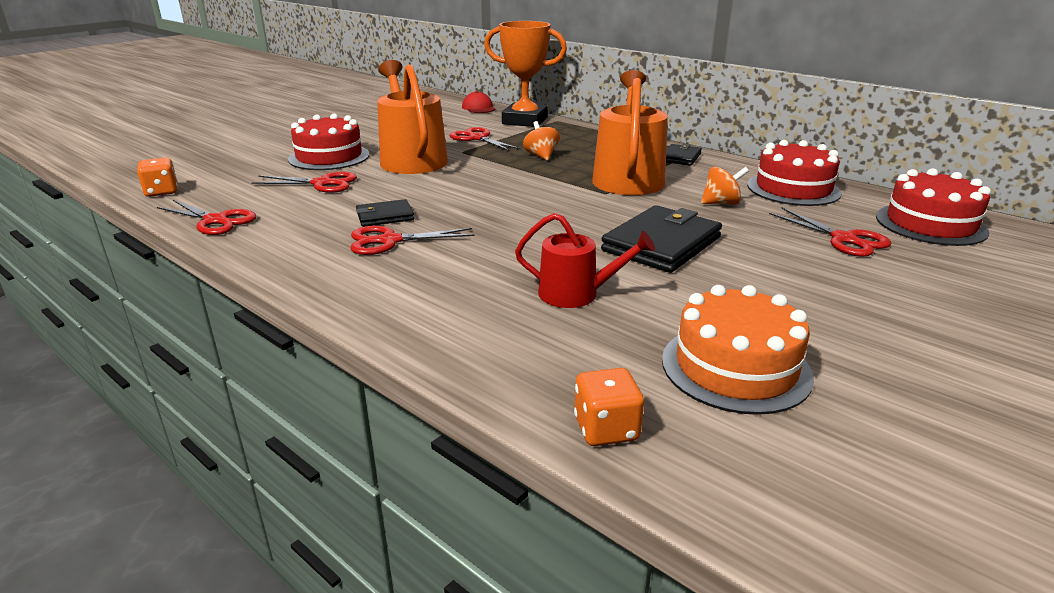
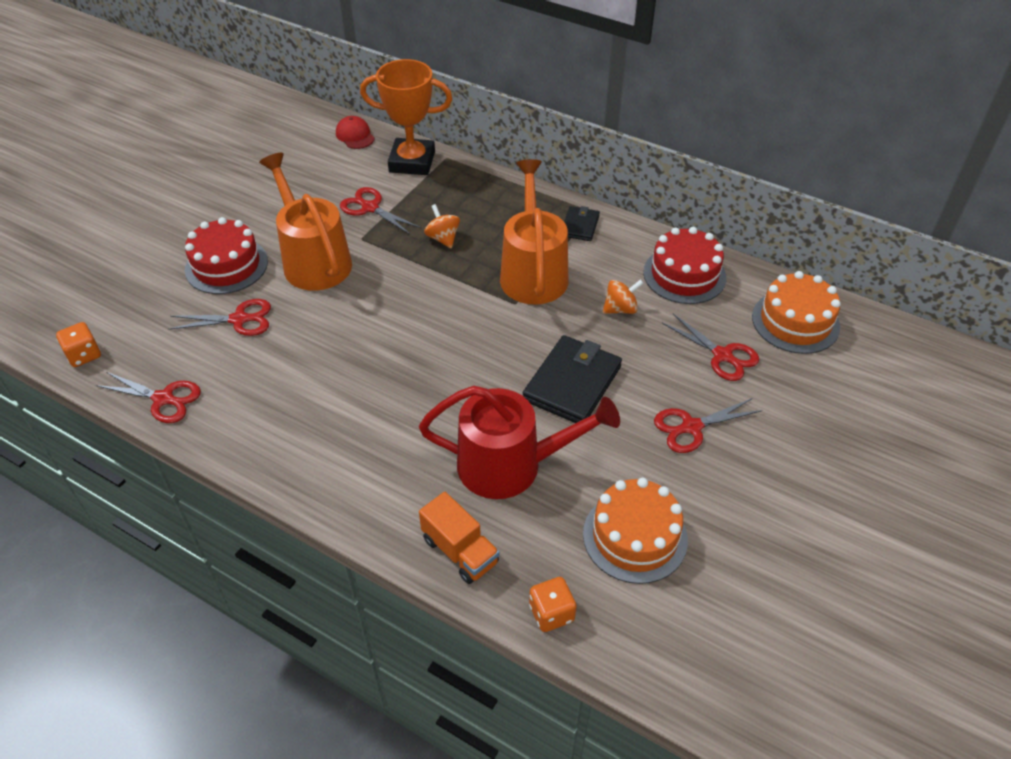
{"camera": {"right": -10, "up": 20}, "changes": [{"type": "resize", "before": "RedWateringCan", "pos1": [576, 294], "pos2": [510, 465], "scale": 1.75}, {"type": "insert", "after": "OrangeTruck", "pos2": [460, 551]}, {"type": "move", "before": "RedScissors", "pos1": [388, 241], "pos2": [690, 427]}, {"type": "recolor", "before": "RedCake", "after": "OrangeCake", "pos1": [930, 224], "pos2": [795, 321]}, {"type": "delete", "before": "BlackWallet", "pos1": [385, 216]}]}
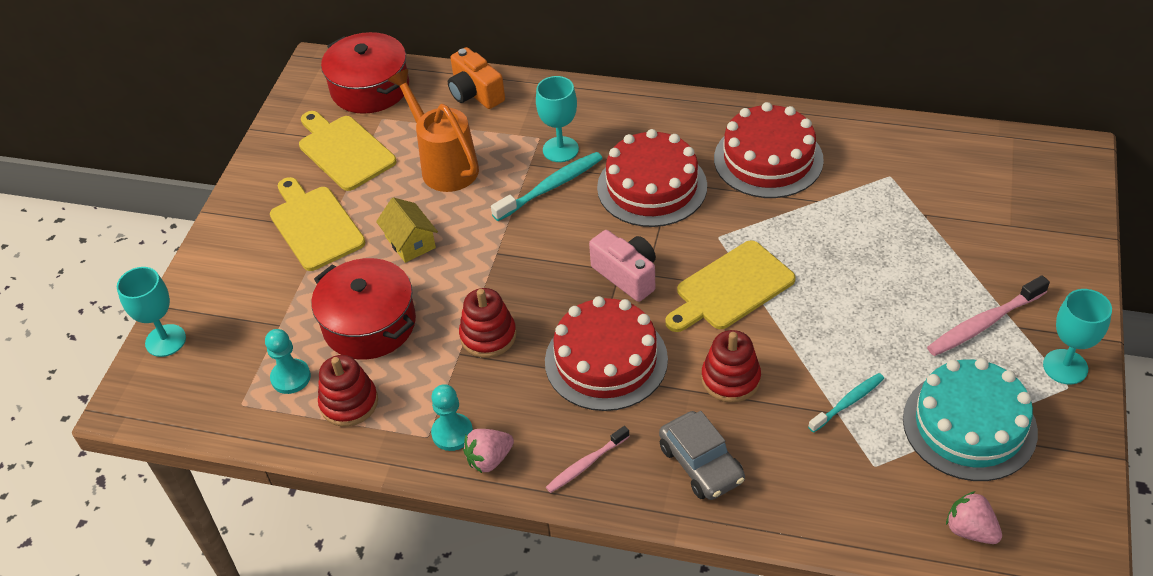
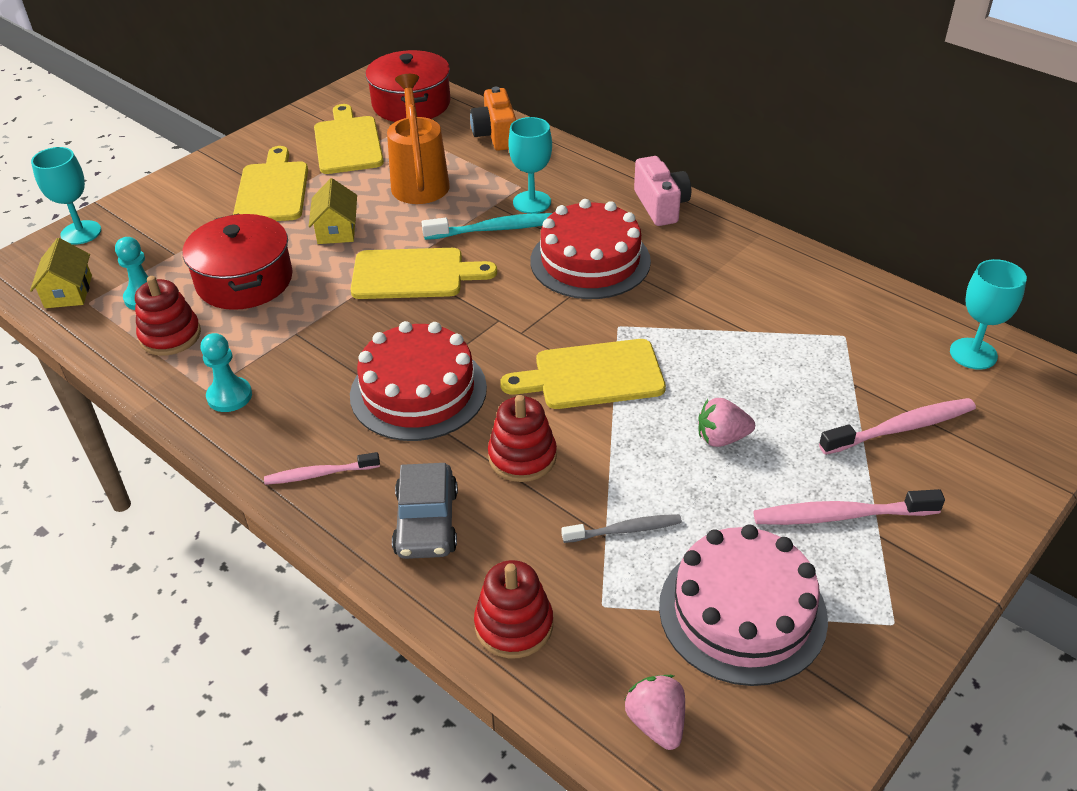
{"camera": {"right": 25, "up": -5}, "changes": [{"type": "insert", "after": "YellowHouse", "pos2": [68, 292]}, {"type": "insert", "after": "YellowCuttingBoard", "pos2": [414, 274]}, {"type": "move", "before": "RedStackingToy", "pos1": [488, 336], "pos2": [514, 625]}, {"type": "recolor", "before": "TurquoiseToothbrush", "after": "GreyToothbrush", "pos1": [848, 402], "pos2": [624, 530]}, {"type": "move", "before": "PinkCamera", "pos1": [627, 275], "pos2": [661, 206]}, {"type": "recolor", "before": "TurquoiseCake", "after": "PinkCake", "pos1": [969, 425], "pos2": [742, 612]}, {"type": "move", "before": "PinkStrawberry", "pos1": [489, 459], "pos2": [721, 438]}, {"type": "insert", "after": "PinkToothbrush", "pos2": [901, 428]}, {"type": "move", "before": "TurquoiseGoblet", "pos1": [1065, 367], "pos2": [973, 354]}, {"type": "delete", "before": "RedCake", "pos1": [768, 159]}]}
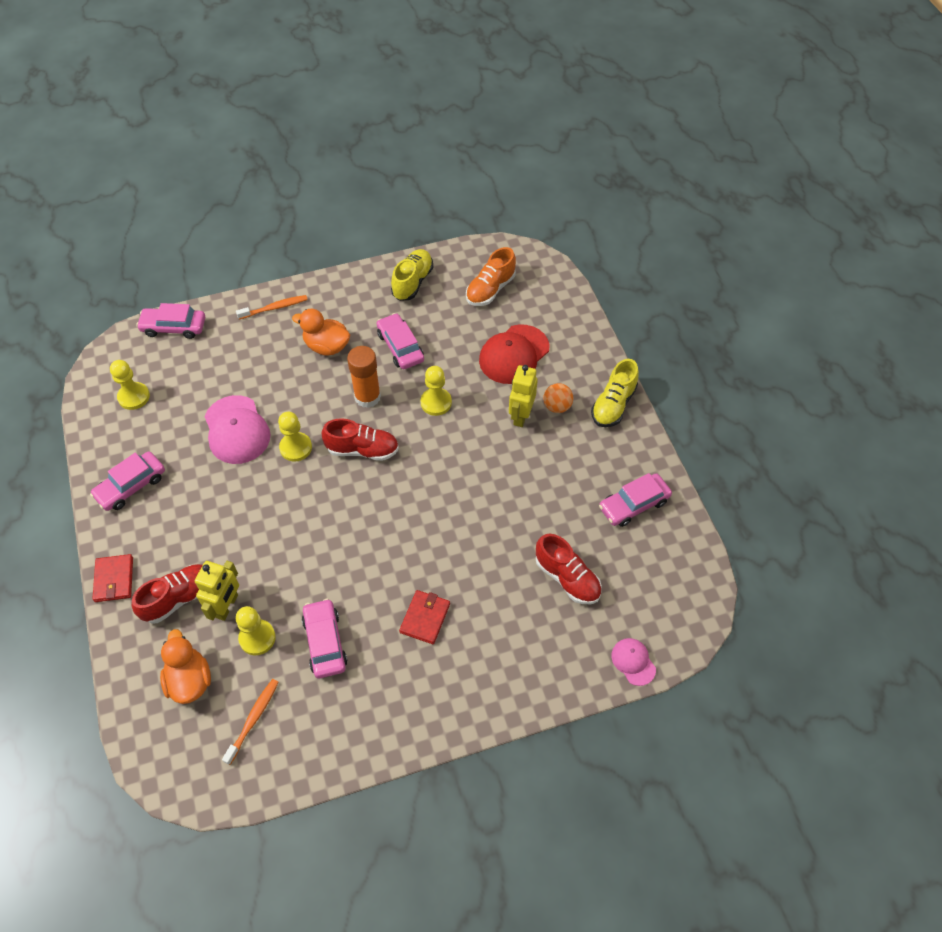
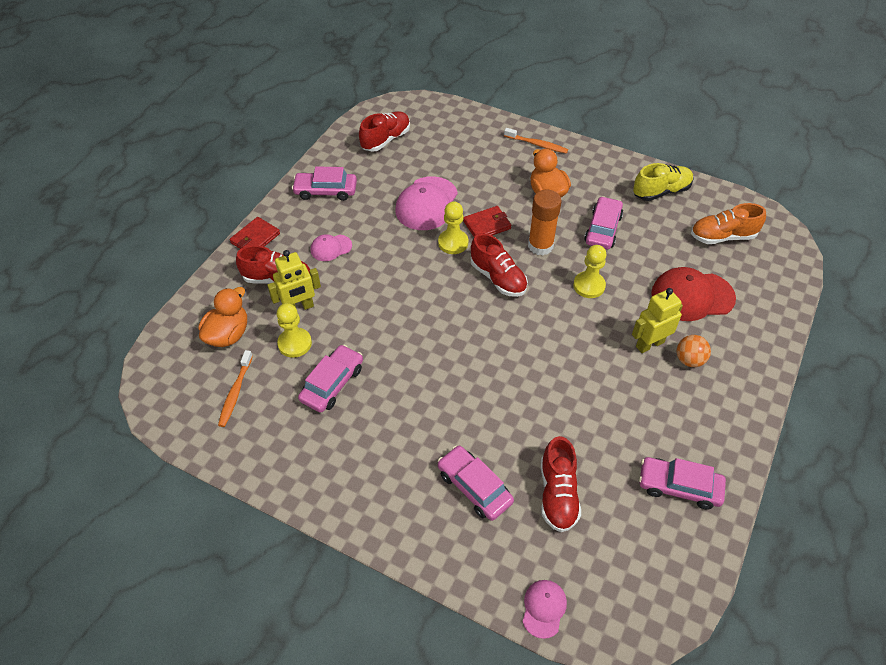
{"camera": {"right": 45, "up": -5}, "changes": [{"type": "rotate", "before": "OrangeToothbrush", "pos1": [253, 719], "pos2": [235, 392], "turn": 120}, {"type": "insert", "after": "PinkCap", "pos2": [331, 248]}, {"type": "replace", "before": "YellowPawn", "after": "RedShoe", "pos1": [134, 397], "pos2": [386, 140]}, {"type": "move", "before": "PinkCar", "pos1": [174, 327], "pos2": [474, 487]}, {"type": "move", "before": "RedWallet", "pos1": [425, 618], "pos2": [487, 225]}, {"type": "delete", "before": "YellowShoe", "pos1": [613, 405]}]}
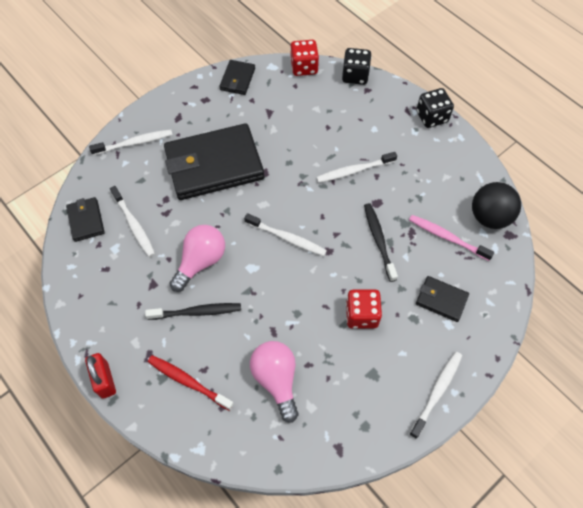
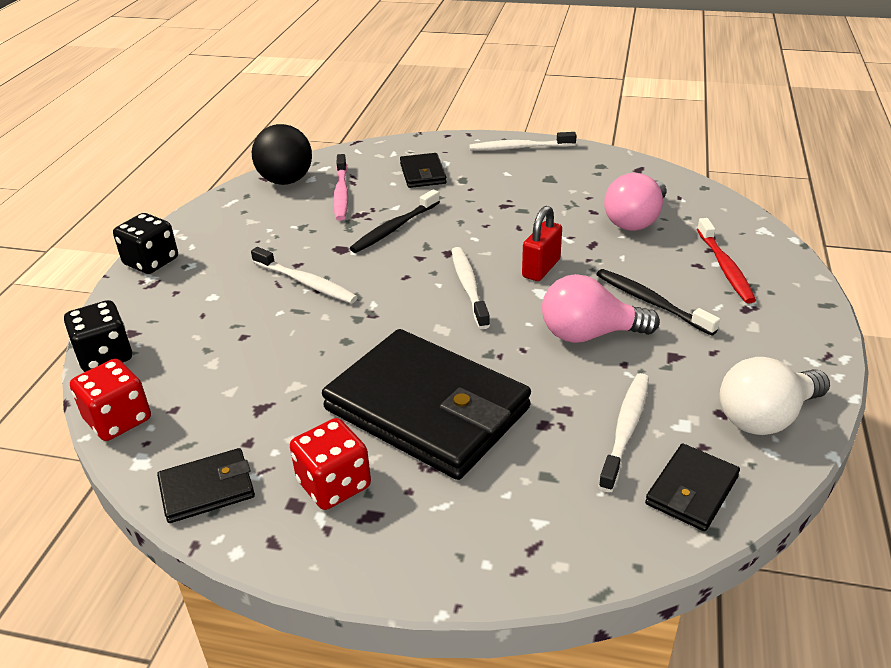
{"camera": {"right": -125, "up": -25}, "changes": [{"type": "move", "before": "RedDice", "pos1": [361, 315], "pos2": [334, 484]}, {"type": "move", "before": "RedPadlock", "pos1": [105, 380], "pos2": [541, 268]}, {"type": "insert", "after": "WhiteLightBulb", "pos2": [765, 417]}, {"type": "delete", "before": "WhiteToothbrush", "pos1": [134, 143]}]}
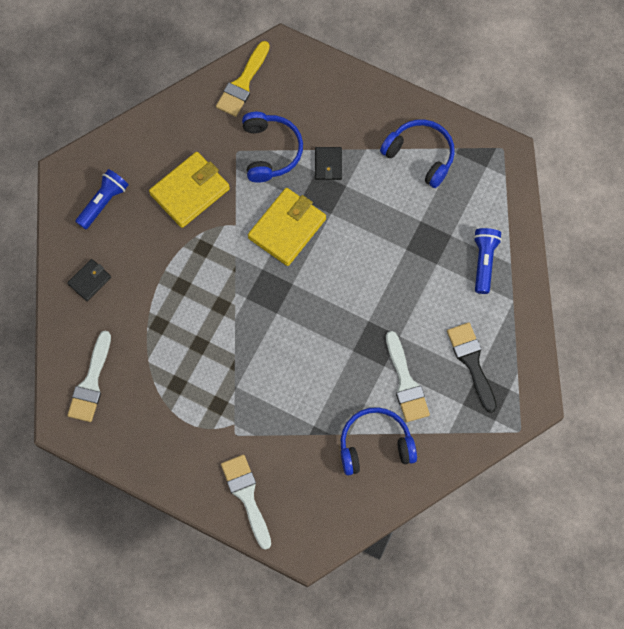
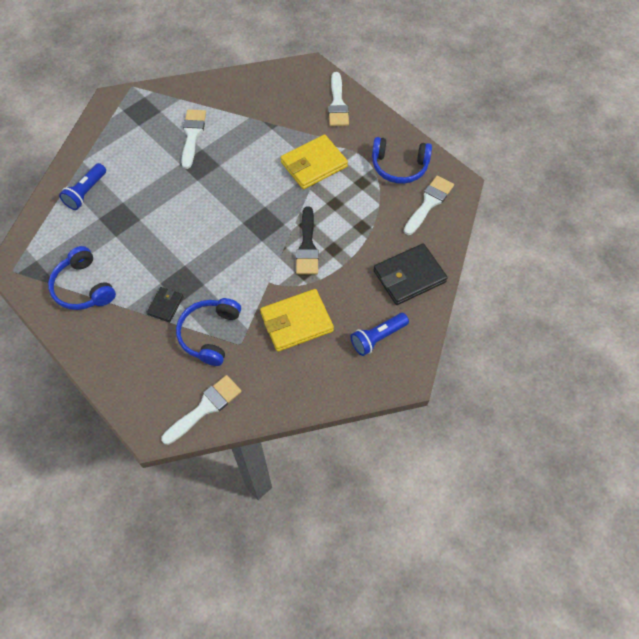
{"camera": {"right": -160, "up": -10}, "changes": [{"type": "recolor", "before": "YellowBrush", "after": "WhiteBrush", "pos1": [243, 83], "pos2": [205, 407]}, {"type": "move", "before": "YellowWallet", "pos1": [287, 228], "pos2": [314, 164]}, {"type": "move", "before": "BlackBrush", "pos1": [471, 362], "pos2": [307, 246]}, {"type": "move", "before": "BlueHeadphones", "pos1": [375, 444], "pos2": [399, 166]}, {"type": "resize", "before": "BlackWallet", "pos1": [89, 281], "pos2": [409, 276], "scale": 1.88}]}
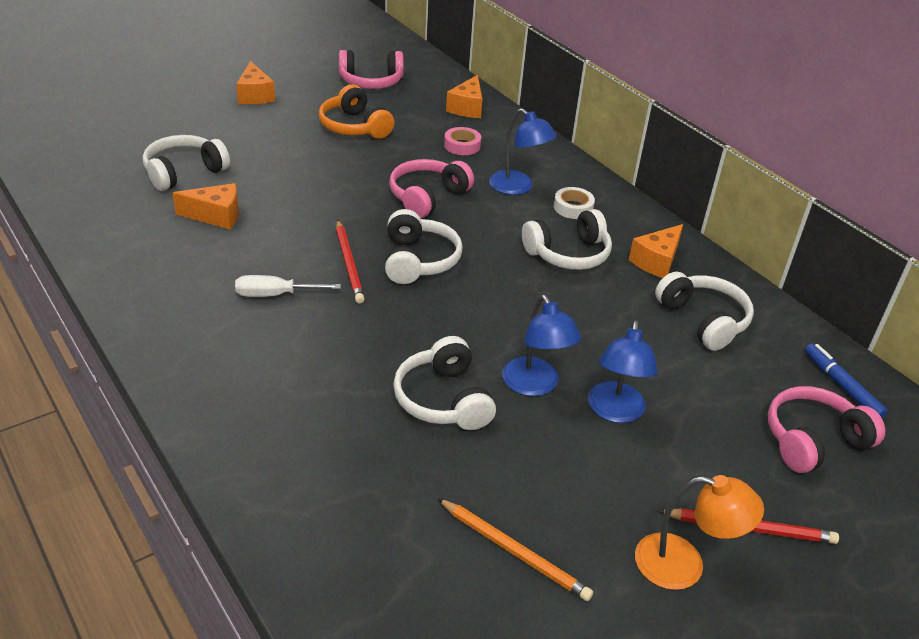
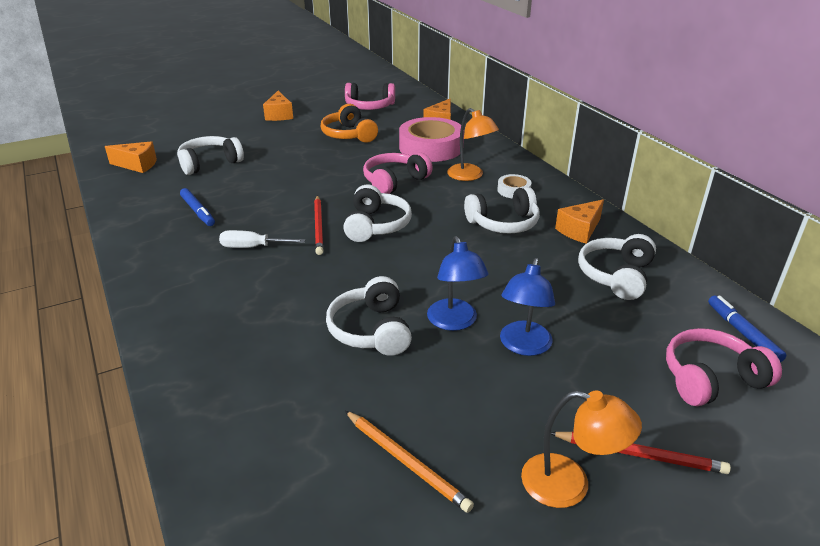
{"camera": {"right": 10, "up": -5}, "changes": [{"type": "move", "before": "OrangeCheese", "pos1": [216, 216], "pos2": [137, 165]}, {"type": "insert", "after": "BlueMarker", "pos2": [198, 211]}, {"type": "resize", "before": "PinkTape", "pos1": [462, 145], "pos2": [431, 147], "scale": 2.19}, {"type": "recolor", "before": "BlueLamp", "after": "OrangeLamp", "pos1": [518, 187], "pos2": [470, 176]}, {"type": "rotate", "before": "WhiteHeadphones", "pos1": [703, 320], "pos2": [616, 276], "turn": -135}]}
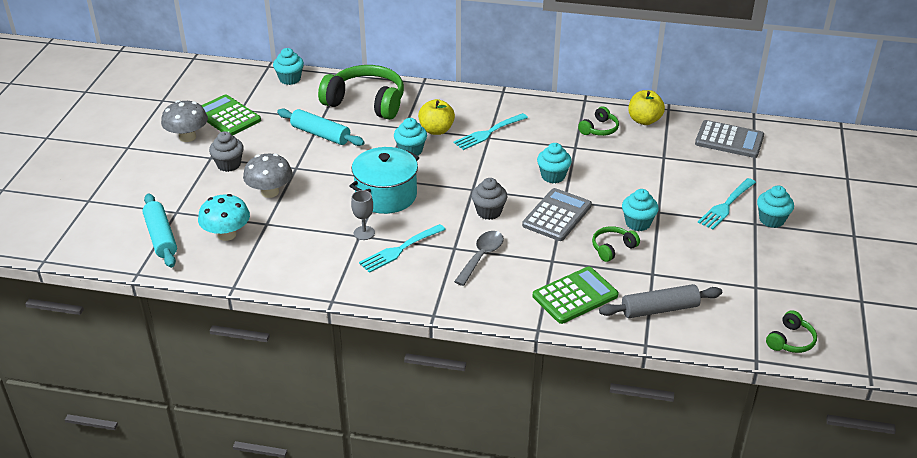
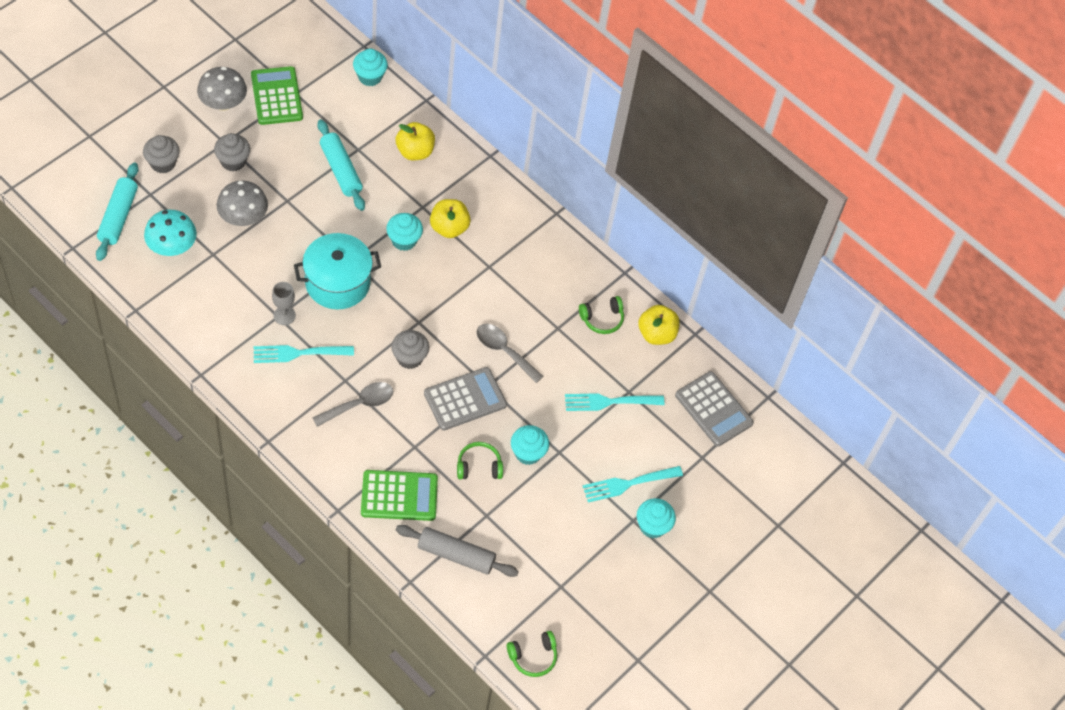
{"camera": {"right": 25, "up": 20}, "changes": [{"type": "insert", "after": "GreyCupcake", "pos2": [163, 163]}, {"type": "replace", "before": "GreenHeadphones", "after": "YellowApple", "pos1": [366, 102], "pos2": [415, 152]}, {"type": "replace", "before": "TurquoiseCupcake", "after": "GreySpoon", "pos1": [553, 176], "pos2": [504, 351]}, {"type": "move", "before": "TurquoiseFork", "pos1": [488, 133], "pos2": [609, 402]}]}
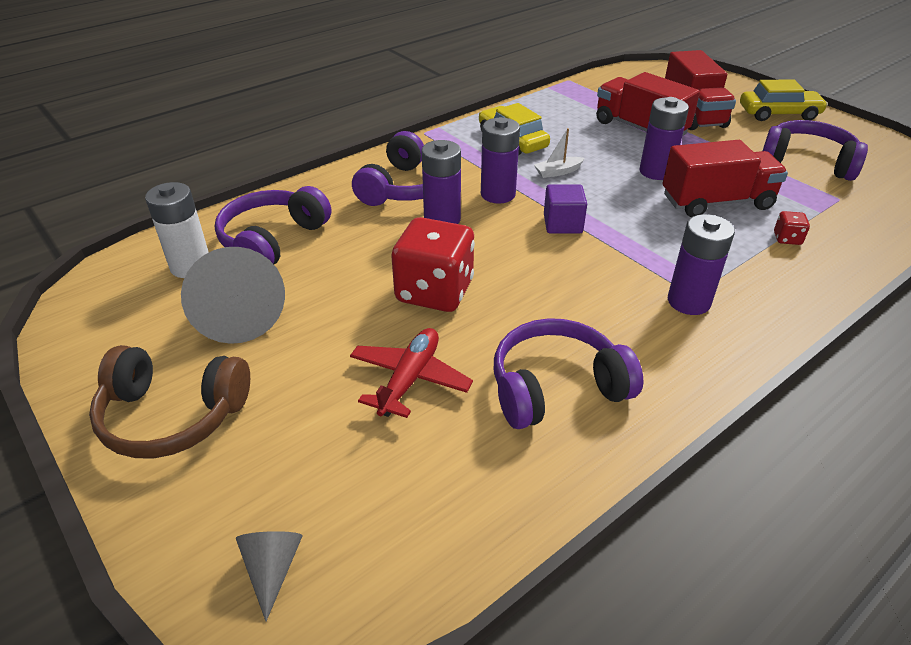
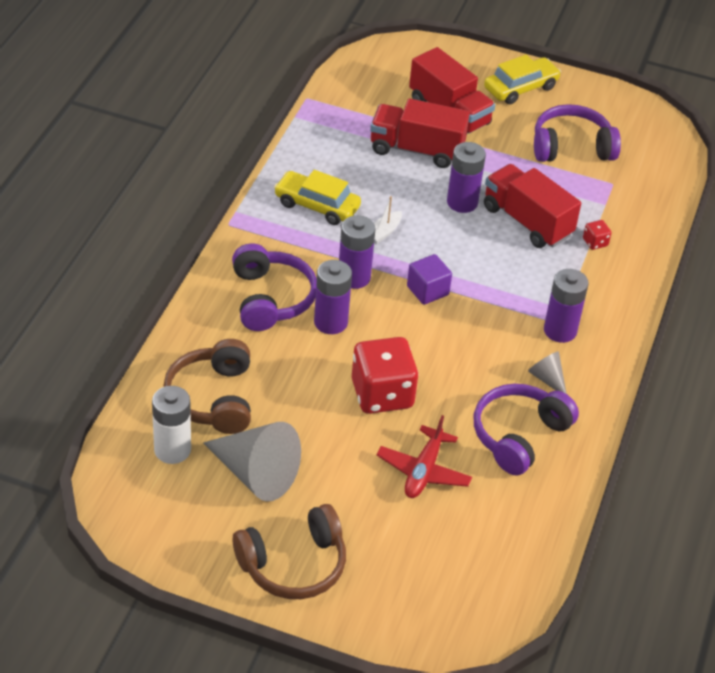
{"camera": {"right": -35, "up": 5}, "changes": [{"type": "recolor", "before": "PurpleHeadphones", "after": "BrownHeadphones", "pos1": [272, 240], "pos2": [212, 398]}, {"type": "rotate", "before": "RedPlane", "pos1": [409, 379], "pos2": [423, 471], "turn": -150}, {"type": "rotate", "before": "RedTruck", "pos1": [716, 202], "pos2": [527, 221], "turn": -90}, {"type": "move", "before": "GreyCone", "pos1": [272, 569], "pos2": [547, 379]}]}
